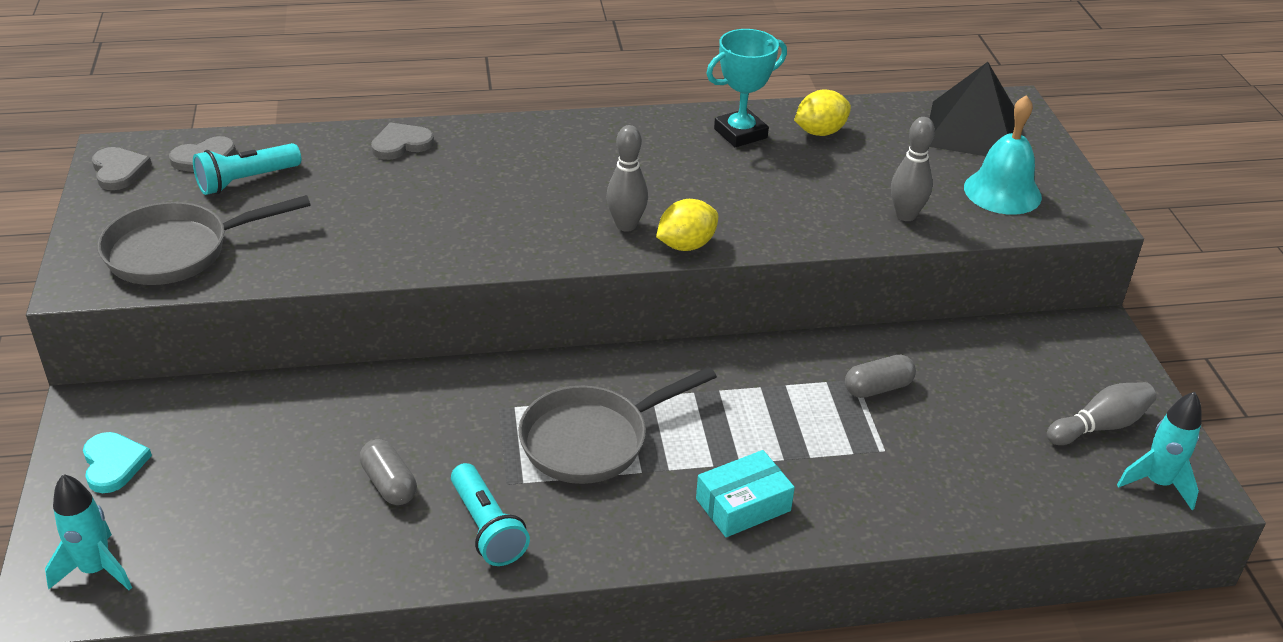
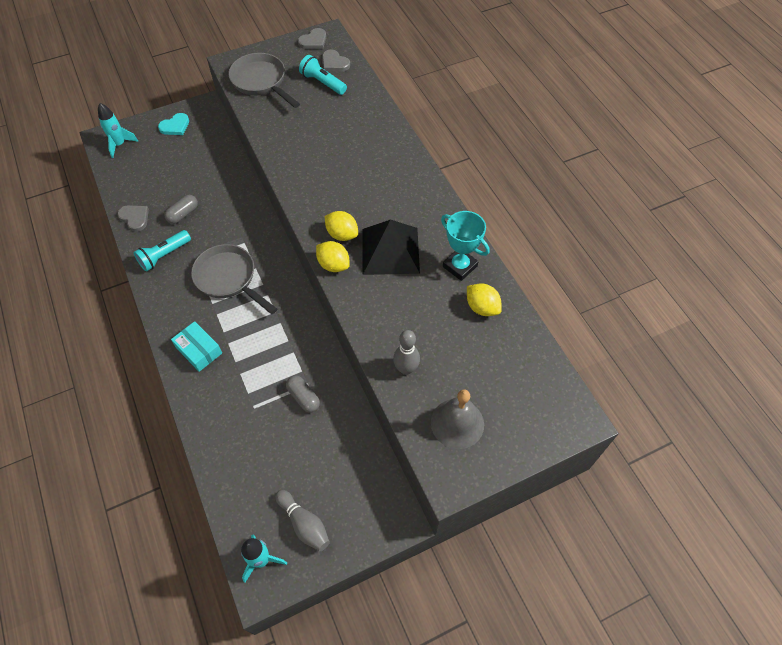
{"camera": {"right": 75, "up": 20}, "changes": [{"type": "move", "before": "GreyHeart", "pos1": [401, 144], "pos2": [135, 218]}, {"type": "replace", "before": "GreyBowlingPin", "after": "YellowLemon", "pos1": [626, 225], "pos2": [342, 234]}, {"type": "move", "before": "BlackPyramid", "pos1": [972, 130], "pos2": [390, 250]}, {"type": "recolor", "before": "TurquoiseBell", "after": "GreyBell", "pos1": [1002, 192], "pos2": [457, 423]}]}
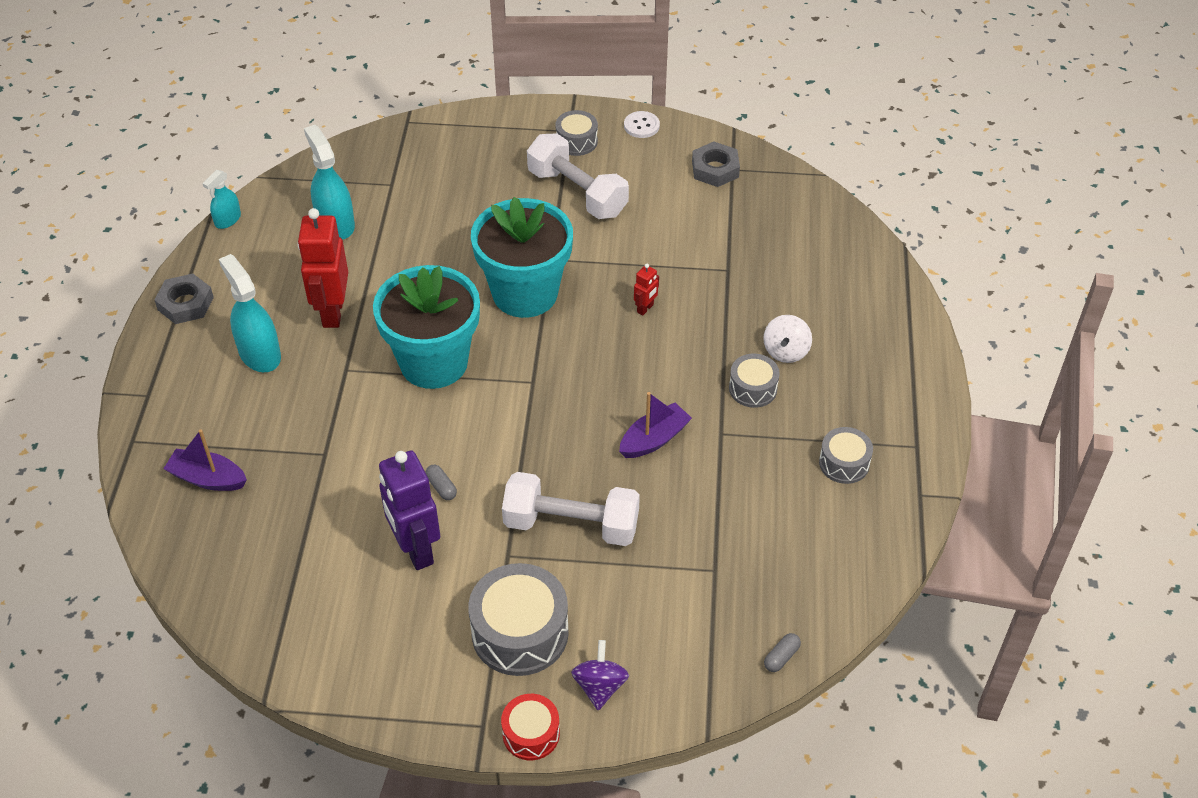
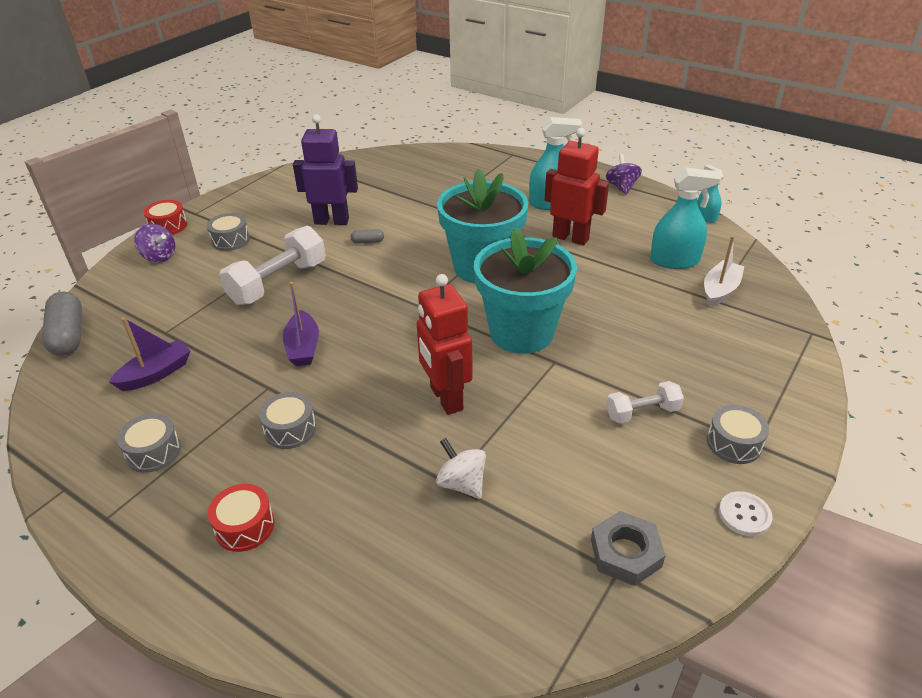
{"camera": {"right": 120, "up": -10}, "changes": [{"type": "resize", "before": "GreyCapsule", "pos1": [781, 657], "pos2": [68, 335], "scale": 2.18}, {"type": "move", "before": "PurpleBoat", "pos1": [208, 478], "pos2": [156, 374]}, {"type": "resize", "before": "GreyDrum", "pos1": [520, 632], "pos2": [230, 240], "scale": 0.56}, {"type": "insert", "after": "RedDrum", "pos2": [245, 526]}, {"type": "resize", "before": "RedRobot", "pos1": [645, 308], "pos2": [445, 398], "scale": 2.22}, {"type": "move", "before": "WhiteSpinningTop", "pos1": [785, 351], "pos2": [461, 483]}, {"type": "replace", "before": "GreyNut", "after": "PurpleSpinningTop", "pos1": [185, 303], "pos2": [621, 187]}, {"type": "resize", "before": "WhiteDumbbell", "pos1": [577, 193], "pos2": [642, 412], "scale": 0.56}, {"type": "insert", "after": "WhiteBoat", "pos2": [720, 290]}]}
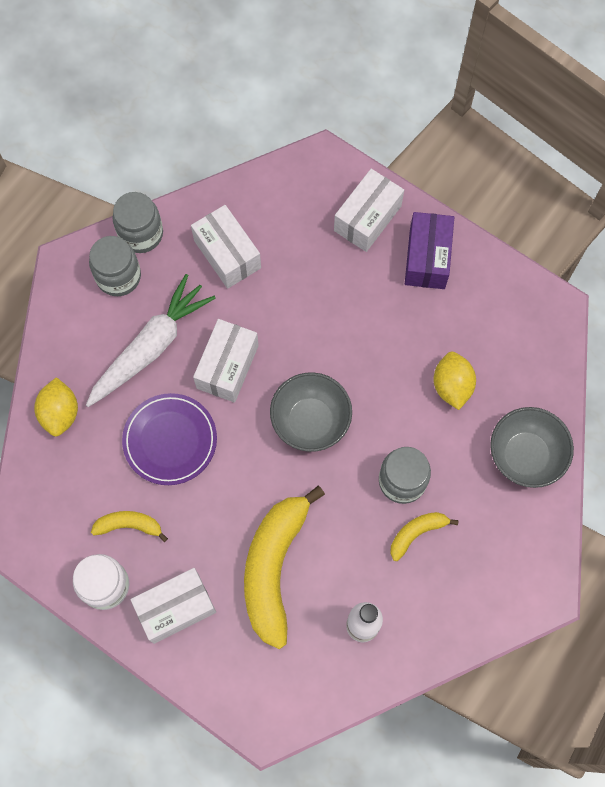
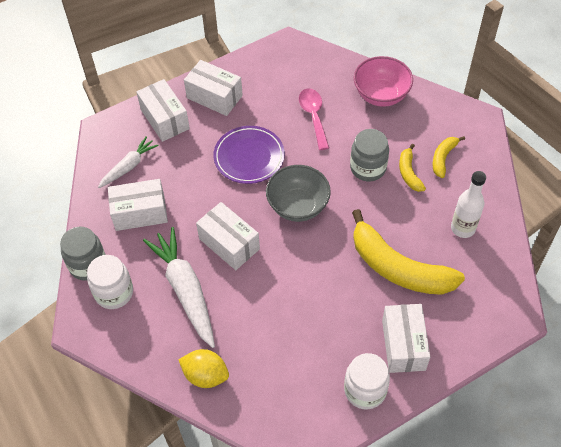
{"camera": {"right": -65, "up": -15}, "changes": [{"type": "recolor", "before": "GreyJar", "after": "WhiteJar", "pos1": [118, 276], "pos2": [114, 292]}, {"type": "insert", "after": "WhiteCarrot", "pos2": [129, 166]}, {"type": "recolor", "before": "PurpleBox", "after": "WhiteBox", "pos1": [427, 258], "pos2": [214, 97]}, {"type": "move", "before": "PurplePlate", "pos1": [170, 440], "pos2": [249, 157]}, {"type": "replace", "before": "YellowLemon", "after": "PinkSpoon", "pos1": [452, 386], "pos2": [313, 116]}, {"type": "recolor", "before": "GreyBowl", "after": "PinkBowl", "pos1": [525, 455], "pos2": [381, 95]}, {"type": "move", "before": "YellowBanana", "pos1": [129, 525], "pos2": [443, 158]}]}
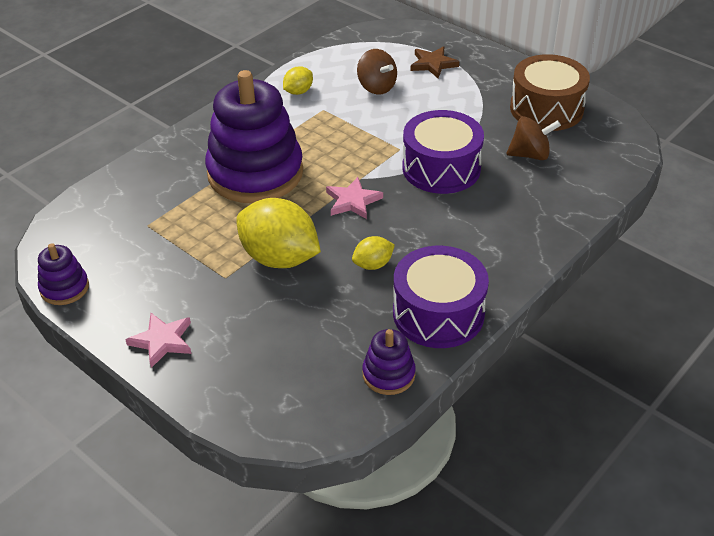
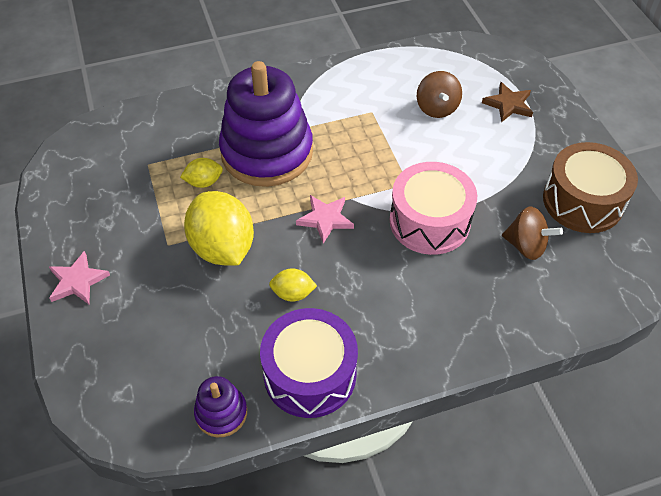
{"camera": {"right": 30, "up": 10}, "changes": [{"type": "move", "before": "YellowLemon", "pos1": [298, 92], "pos2": [204, 182]}, {"type": "recolor", "before": "PurpleDrum", "after": "PinkDrum", "pos1": [441, 168], "pos2": [429, 221]}, {"type": "delete", "before": "PurpleStackingToy", "pos1": [64, 288]}]}
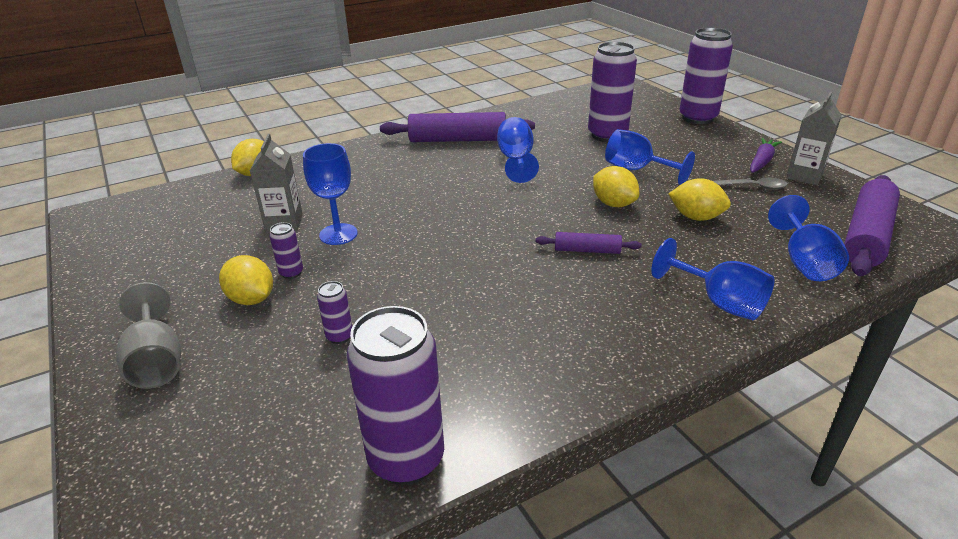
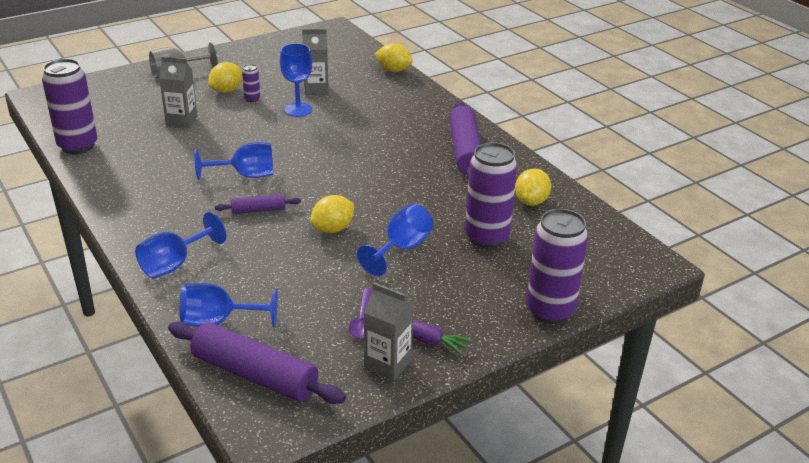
{"camera": {"right": 85, "up": 0}, "changes": [{"type": "replace", "before": "PurpleCan", "after": "GreyCarton", "pos1": [339, 336], "pos2": [181, 120]}, {"type": "move", "before": "BlueGoblet", "pos1": [516, 160], "pos2": [245, 175]}, {"type": "rotate", "before": "PurpleRollingPin", "pos1": [587, 250], "pos2": [258, 210], "turn": 75}, {"type": "recolor", "before": "GreySpoon", "after": "PurpleSpoon", "pos1": [753, 187], "pos2": [362, 320]}, {"type": "move", "before": "YellowLemon", "pos1": [696, 217], "pos2": [531, 201]}]}
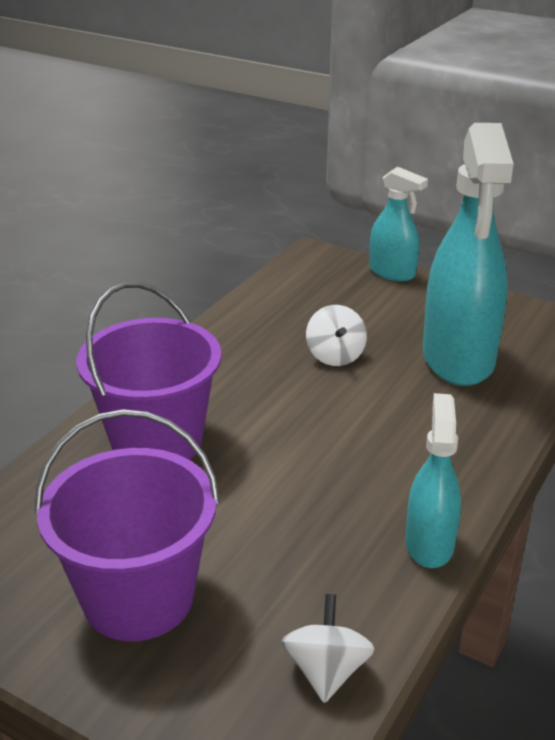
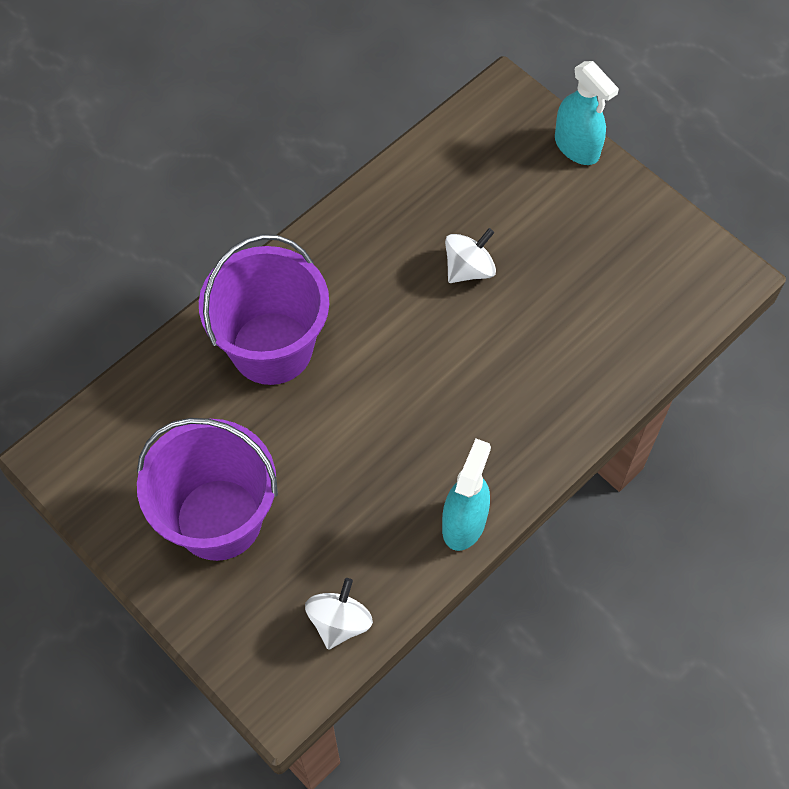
{"camera": {"right": 15, "up": 30}, "changes": [{"type": "rotate", "before": "WhiteSpinningTop", "pos1": [335, 356], "pos2": [469, 269], "turn": -135}, {"type": "delete", "before": "TurquoiseSprayBottle", "pos1": [458, 358]}]}
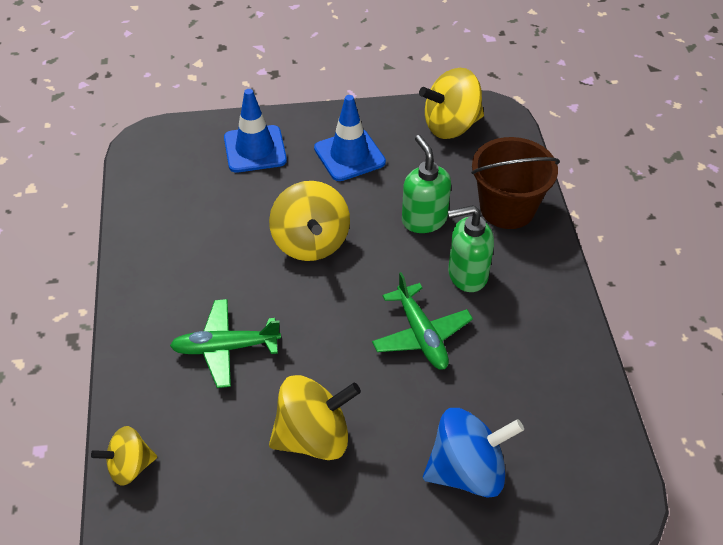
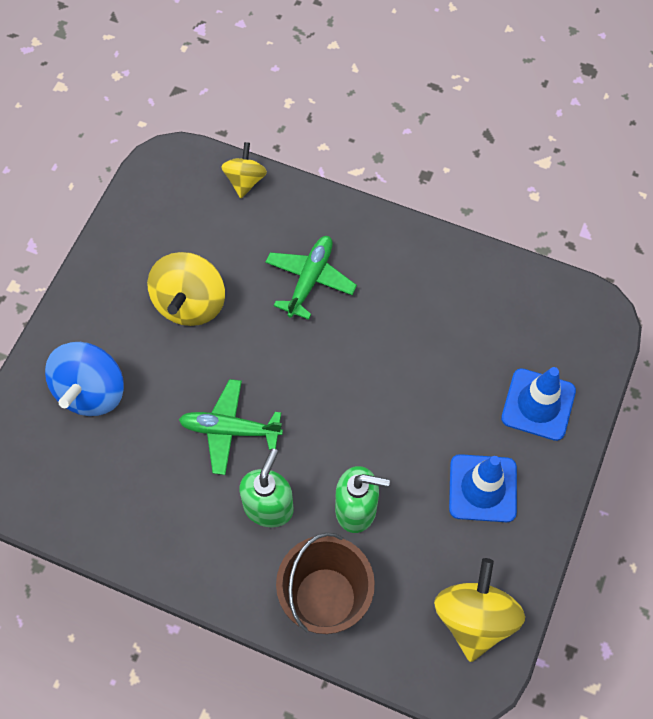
{"camera": {"right": 120, "up": 15}, "changes": [{"type": "delete", "before": "YellowSpinningTop", "pos1": [310, 242]}]}
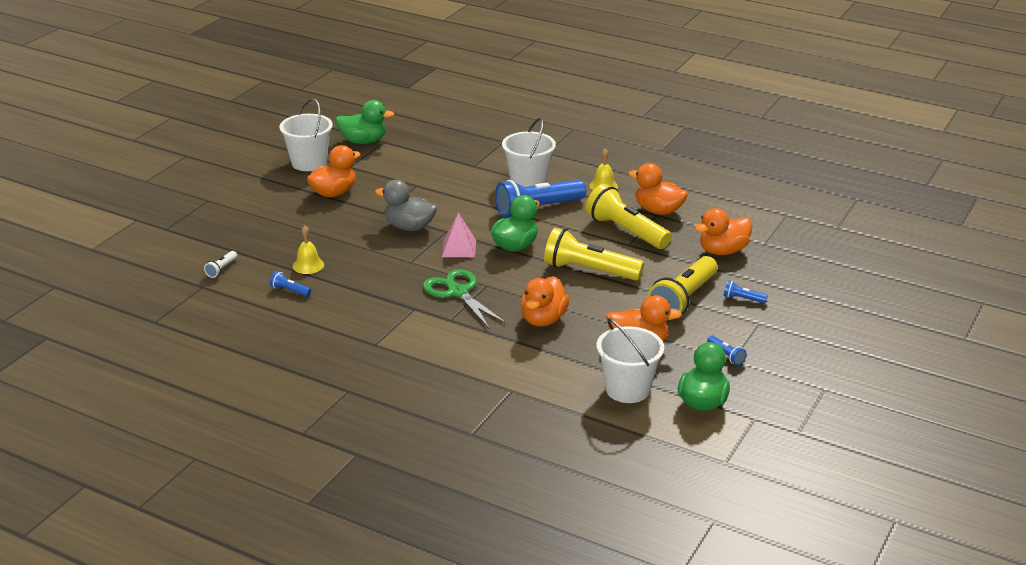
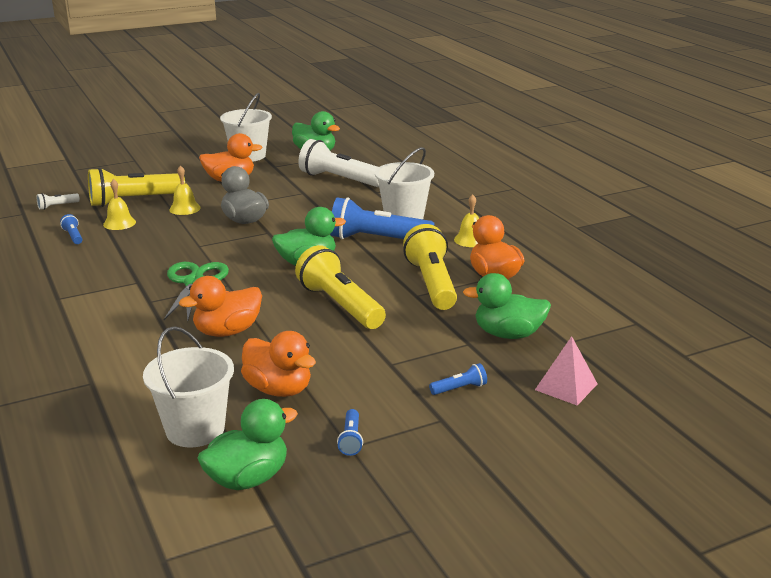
{"camera": {"right": 35, "up": -5}, "changes": [{"type": "move", "before": "YellowFlashlight", "pos1": [683, 299], "pos2": [134, 200]}, {"type": "insert", "after": "YellowBell", "pos2": [185, 208]}, {"type": "insert", "after": "WhiteFlashlight", "pos2": [340, 180]}, {"type": "rotate", "before": "BlueFlashlight", "pos1": [743, 299], "pos2": [459, 389], "turn": 105}, {"type": "recolor", "before": "OrangeDuck", "after": "GreenDuck", "pos1": [723, 251], "pos2": [508, 334]}, {"type": "move", "before": "PinkPyramid", "pos1": [459, 248], "pos2": [566, 387]}]}
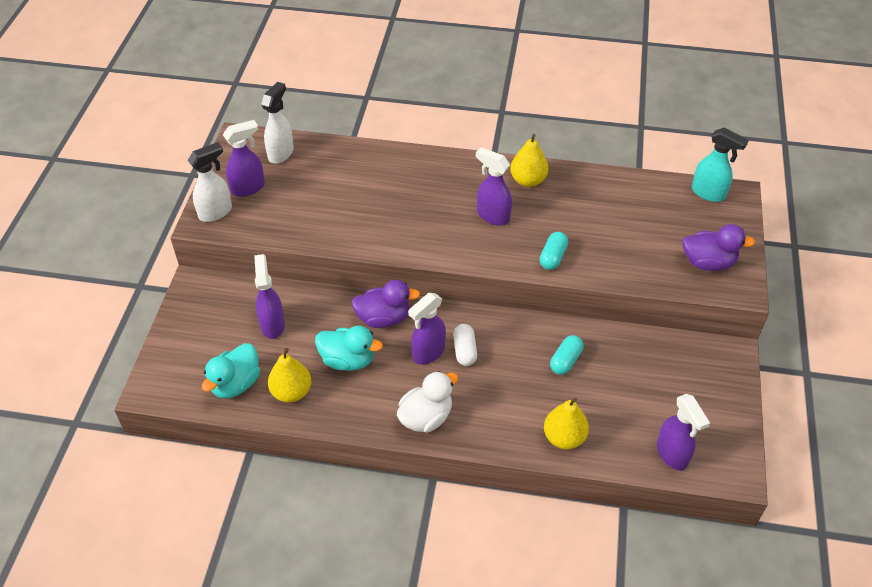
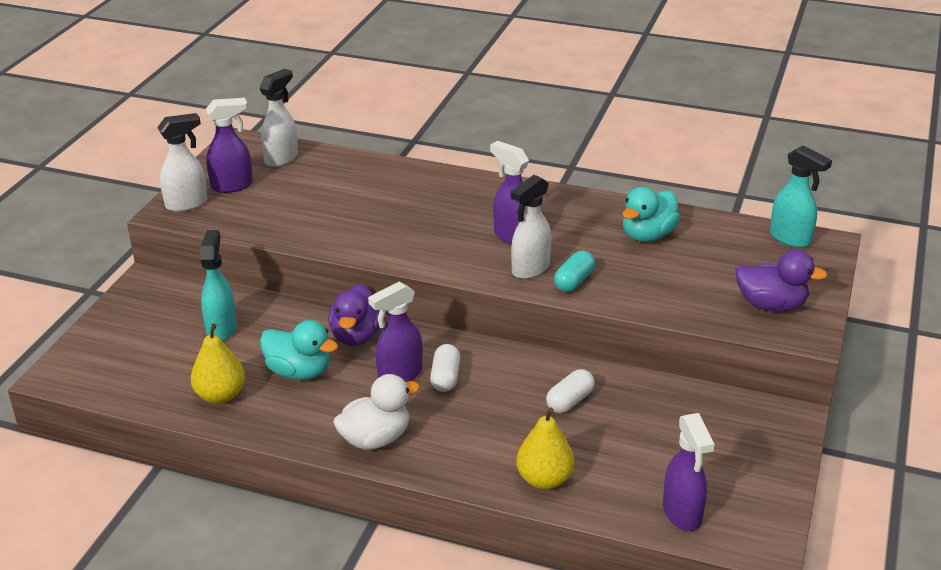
{"camera": {"right": 10, "up": -15}, "changes": [{"type": "recolor", "before": "PurpleSprayBottle", "after": "TurquoiseSprayBottle", "pos1": [272, 324], "pos2": [221, 328]}, {"type": "rotate", "before": "PurpleDuck", "pos1": [383, 318], "pos2": [356, 336], "turn": 90}, {"type": "insert", "after": "WhiteSprayBottle", "pos2": [530, 269]}, {"type": "recolor", "before": "TurquoiseCapsule", "after": "WhiteCapsule", "pos1": [565, 361], "pos2": [570, 401]}, {"type": "move", "before": "TurquoiseDuck", "pos1": [236, 384], "pos2": [648, 235]}, {"type": "delete", "before": "YellowPear", "pos1": [528, 180]}]}
